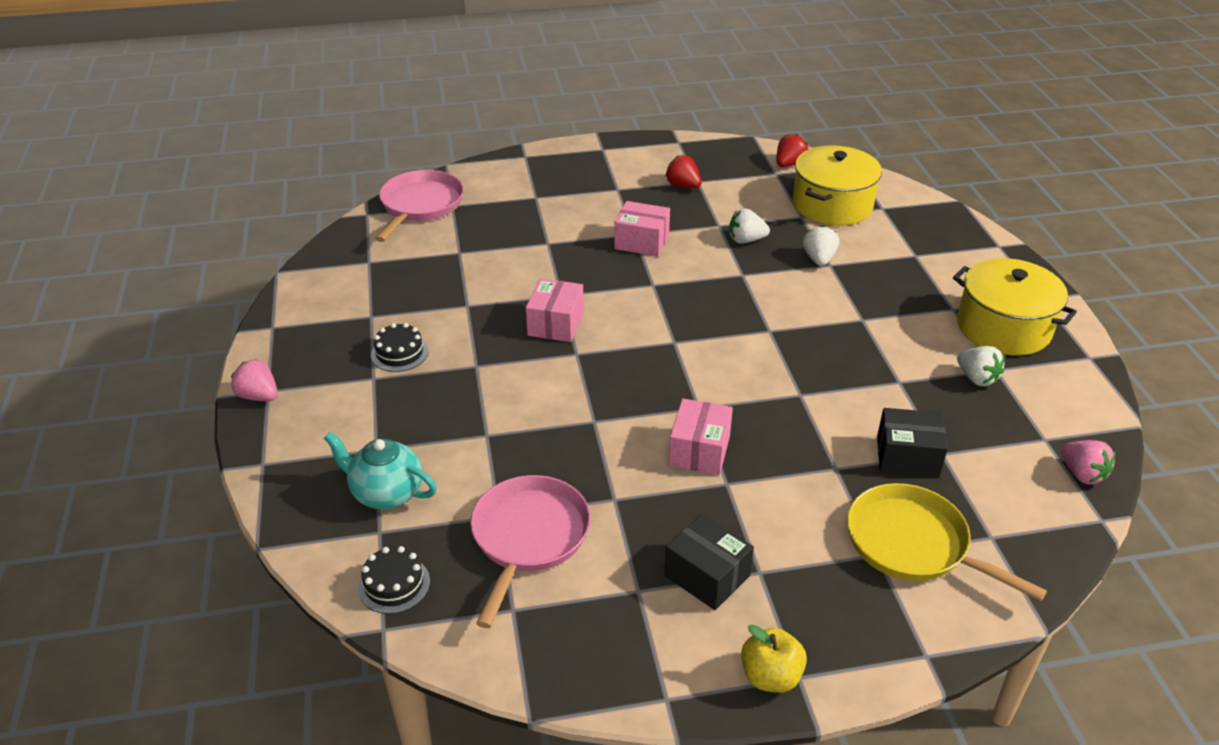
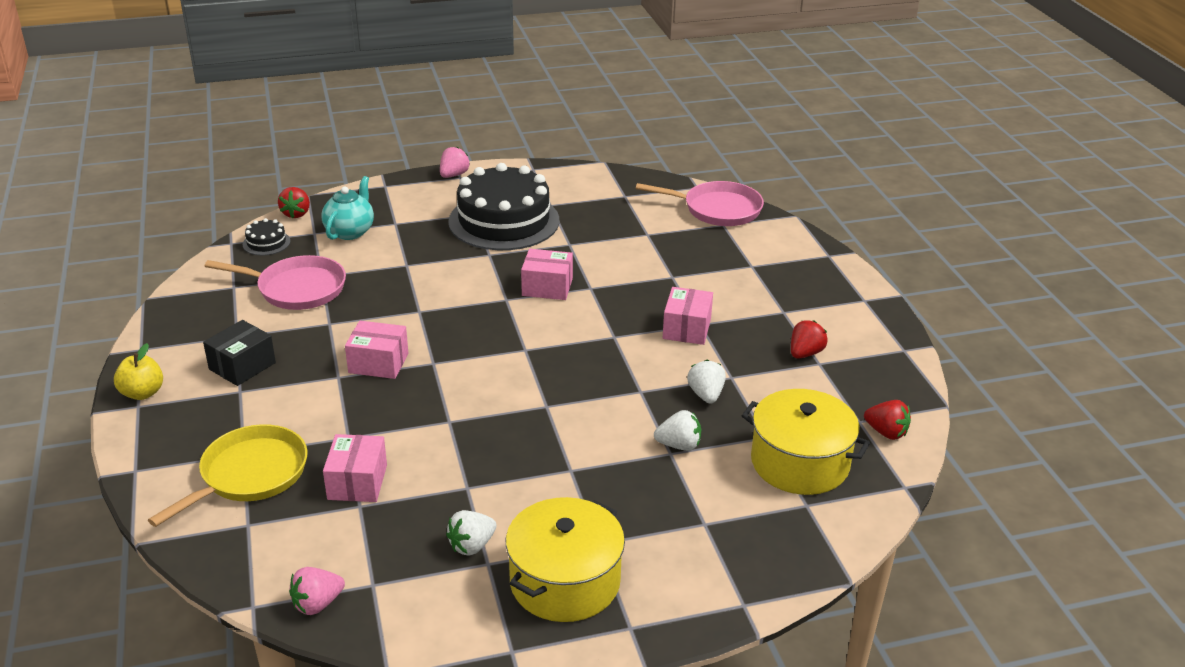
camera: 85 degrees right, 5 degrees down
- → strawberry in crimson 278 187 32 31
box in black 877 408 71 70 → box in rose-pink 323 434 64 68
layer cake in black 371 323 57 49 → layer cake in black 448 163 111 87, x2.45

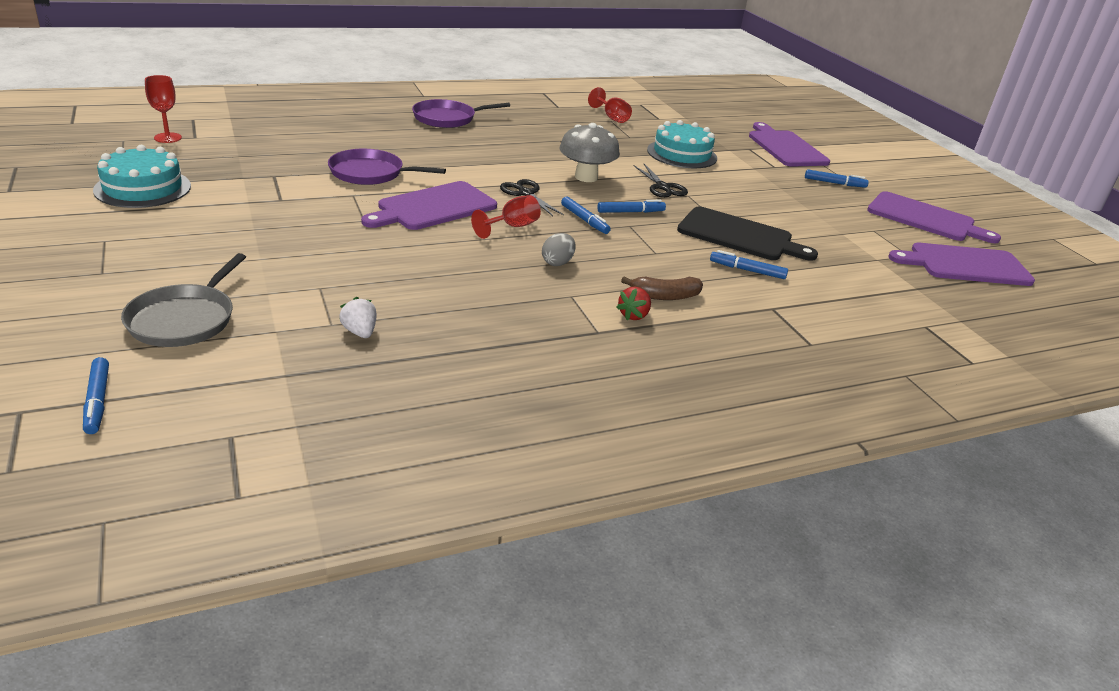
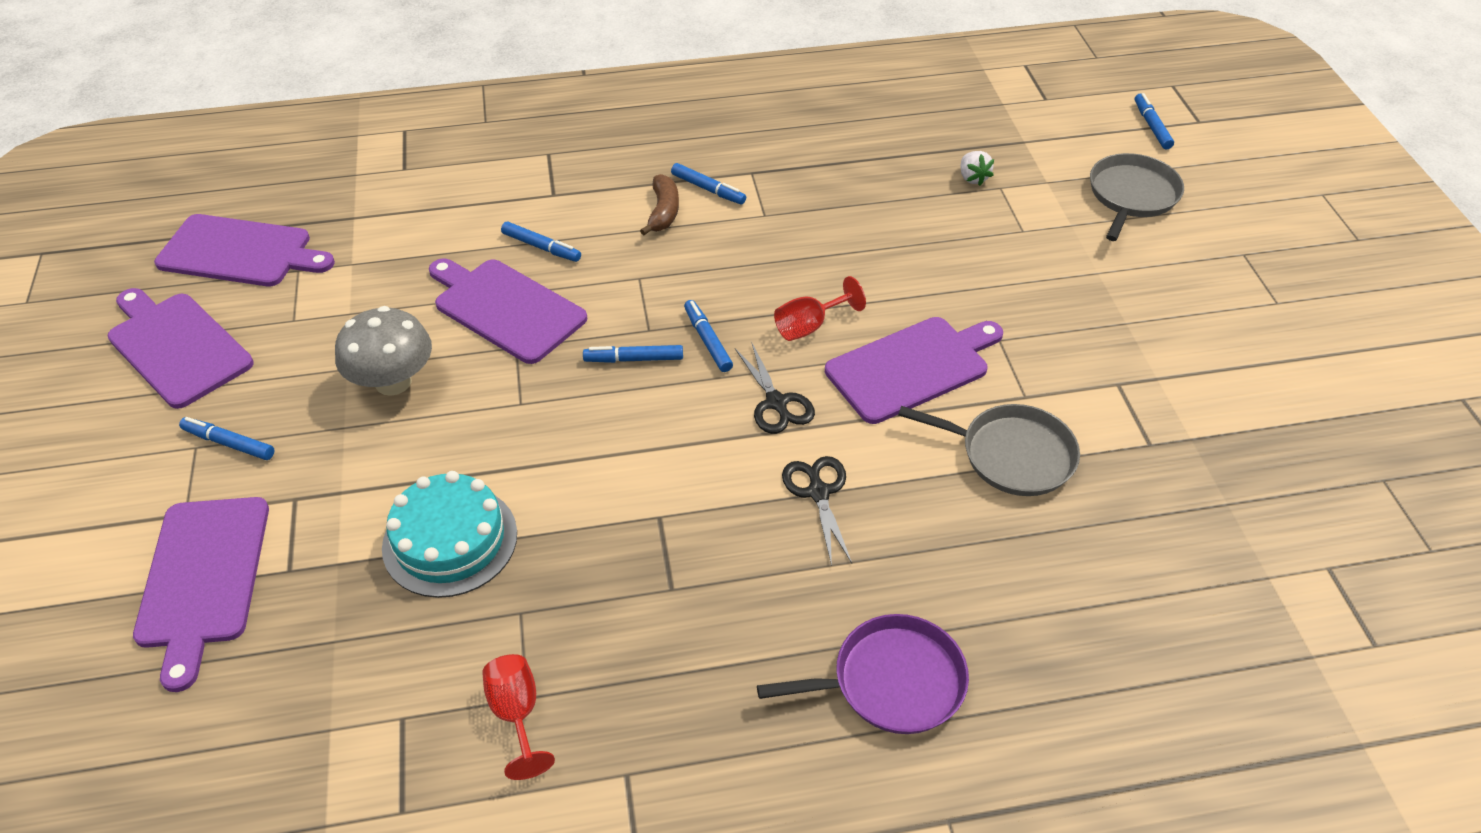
camera: 165 degrees left, 15 degrees up
layer cake in turquoise 93 145 98 63 → -
chalice in crimson 145 75 37 68 → -
toy egg in gray 542 233 34 33 → -
toadstool in gray 559 123 61 59 → toadstool in gray 335 306 97 90, moved
shears in black 633 164 55 34 → shears in black 782 456 70 110, moved
strawberry in crimson 616 286 35 34 → felt pen in royal blue 671 163 75 41
skillet in violet 328 149 118 36 → skillet in gray 898 404 182 92
cutting board in black 677 206 141 55 → cutting board in violet 429 258 158 106
toy banana in dark brown 621 277 82 23 → toy banana in dark brown 640 174 39 61, 90 degrees clockwise

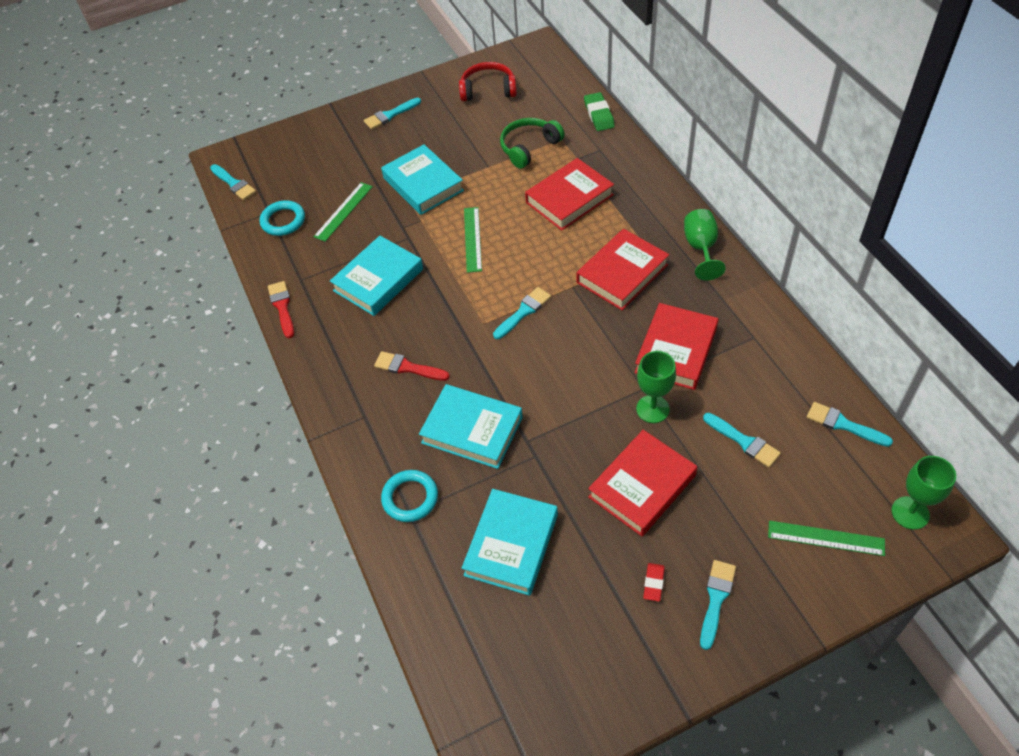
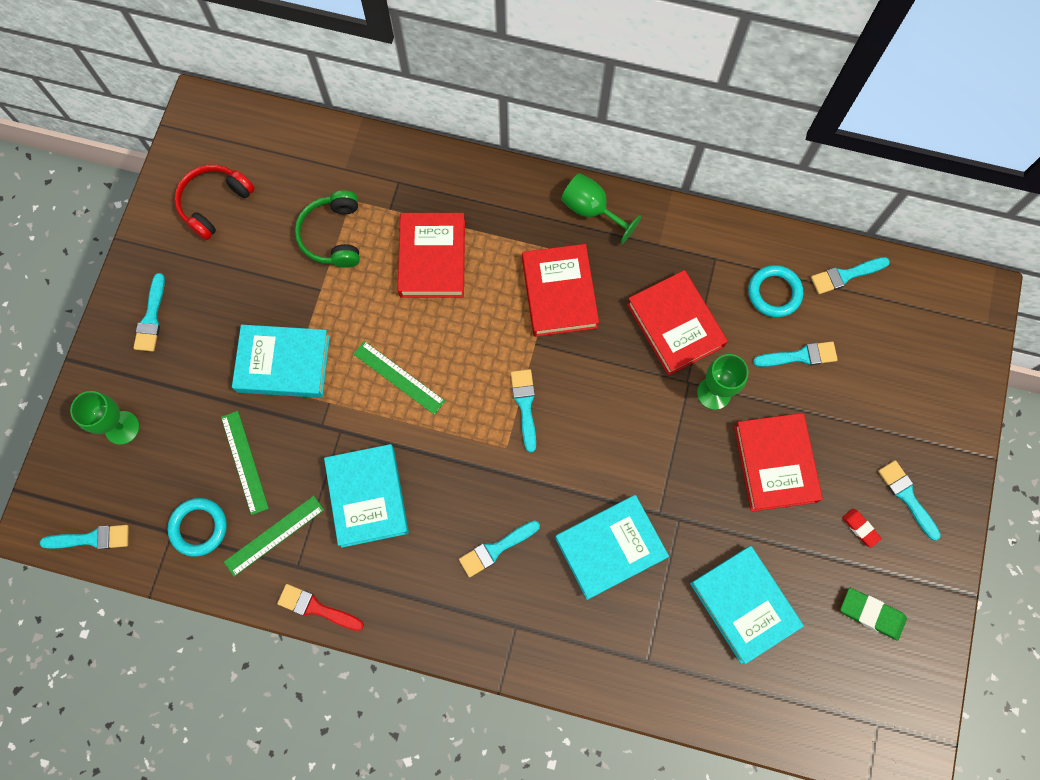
camera: 55 degrees left, 20 degrees up
hoop in turquoise 381 470 57 52 → hoop in turquoise 748 265 55 52, moved
pencil eraser in green 584 92 31 39 → pencil eraser in green 840 588 67 53, moved
ruler in green 768 521 117 35 → ruler in green 224 496 100 81, moved
chalice in green 891 456 65 74 → chalice in green 70 391 69 54, moved
paint brush in crimson 374 351 76 30 → paint brush in turquoise 459 520 81 57

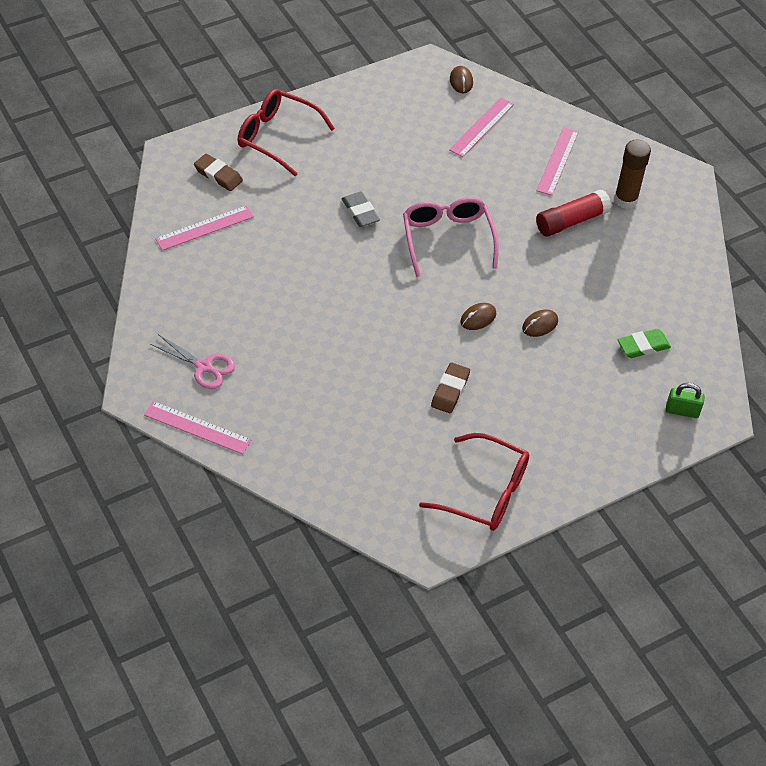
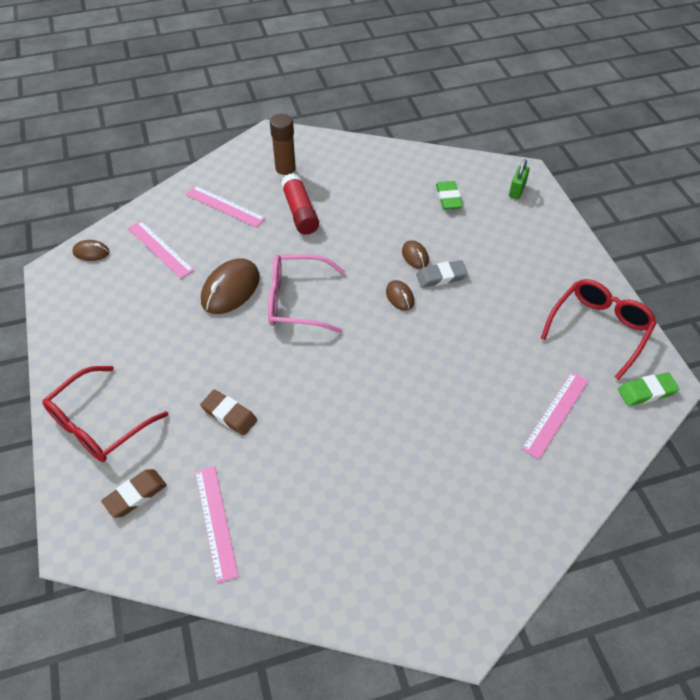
camera: 75 degrees left, 0 degrees up
shears in rose-pink 150 334 85 55 → -
- → mouse in dark brown 201 258 59 56
- → pencil eraser in green 618 372 61 34
ruler in rose-pink 144 401 107 53 → ruler in rose-pink 522 372 66 87, moved
pencil eraser in gray 342 192 38 35 → pencil eraser in gray 416 260 52 28, moved
pencil eraser in dark brown 431 362 39 51 → pencil eraser in dark brown 200 390 57 46, moved

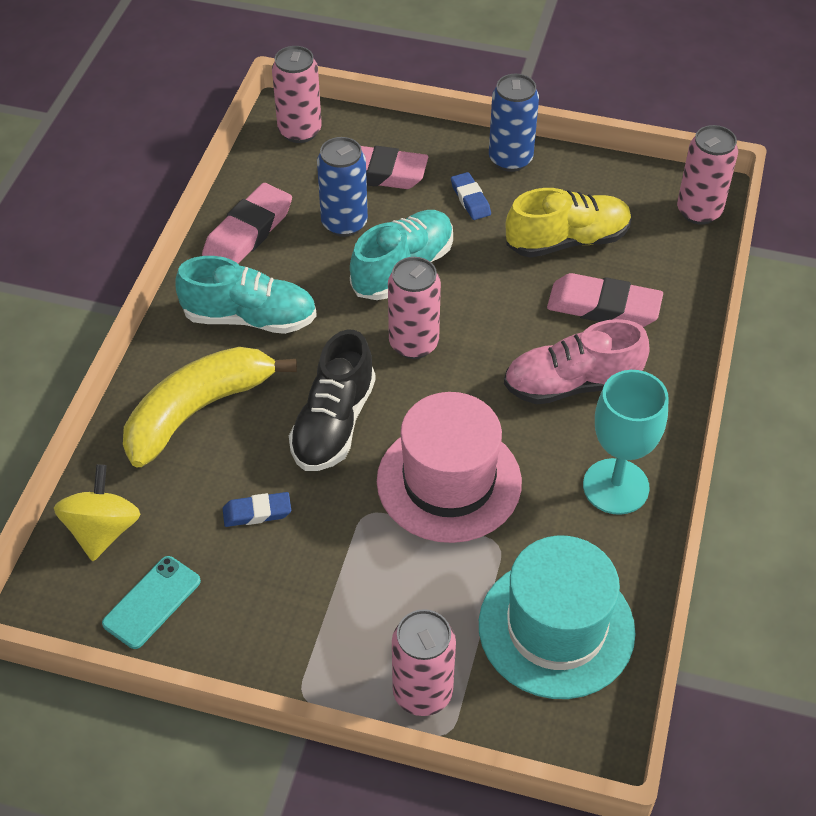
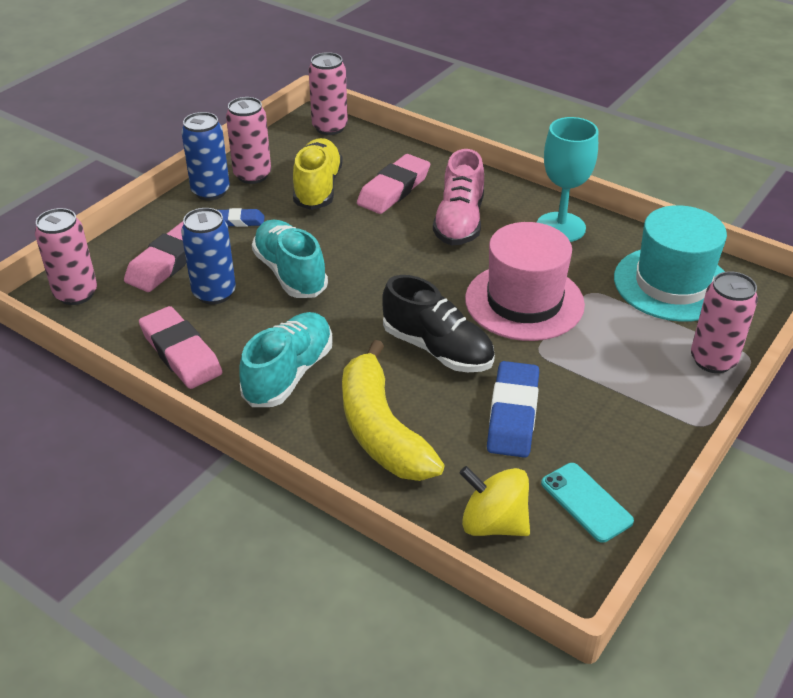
camera: 70 degrees left, 10 degrees down
soda can in rose-pink 388 257 53 102 → soda can in rose-pink 226 97 45 87, moved
pencil eraser in royal blue 223 492 68 35 → pencil eraser in royal blue 487 361 52 97, x1.81

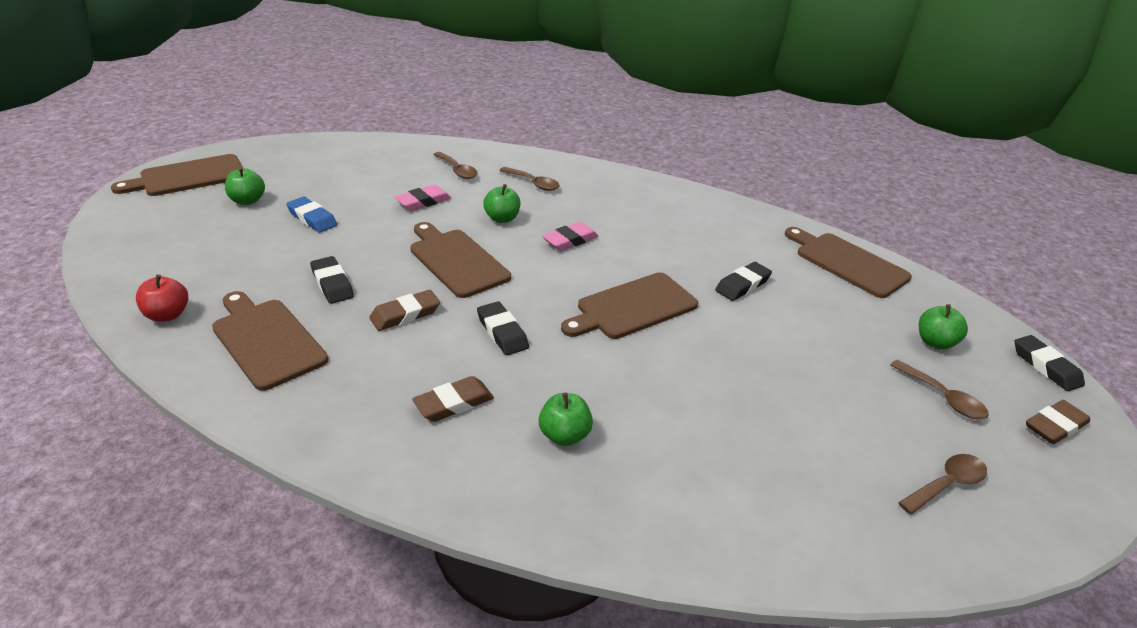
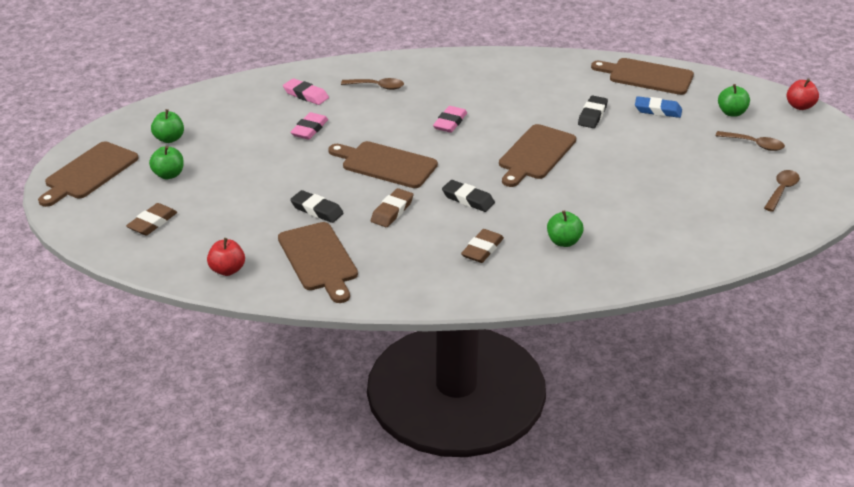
camera: 25 degrees left, 0 degrees up
pencil eraser in royal blue 286 197 51 36 → pencil eraser in royal blue 635 96 47 22, moved
apple in green 483 184 37 39 → apple in green 151 109 33 34, moved
pencil eraser in dark brown 1026 400 64 44 → pencil eraser in dark brown 126 203 51 32, moved
tablespoon in dark brown 433 152 45 27 → pencil eraser in rose-pink 283 78 46 27
pencil eraser in black 1015 335 70 56 → apple in crimson 786 79 33 31
cutting board in dark brown 212 291 116 100 → cutting board in dark brown 278 222 80 81, 135 degrees counterclockwise

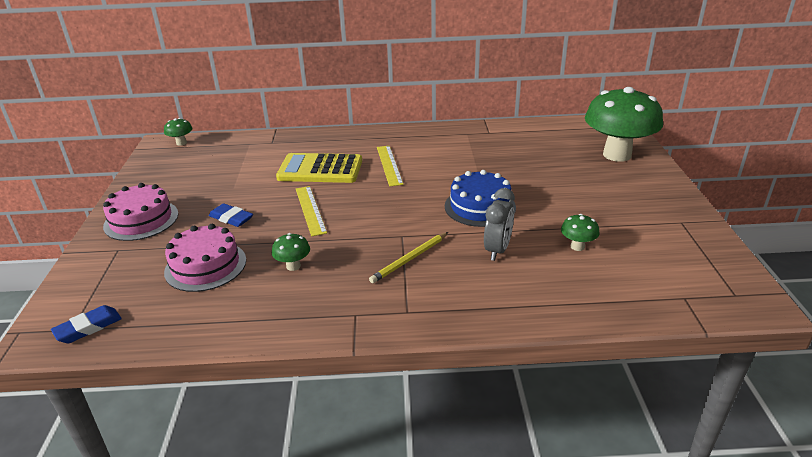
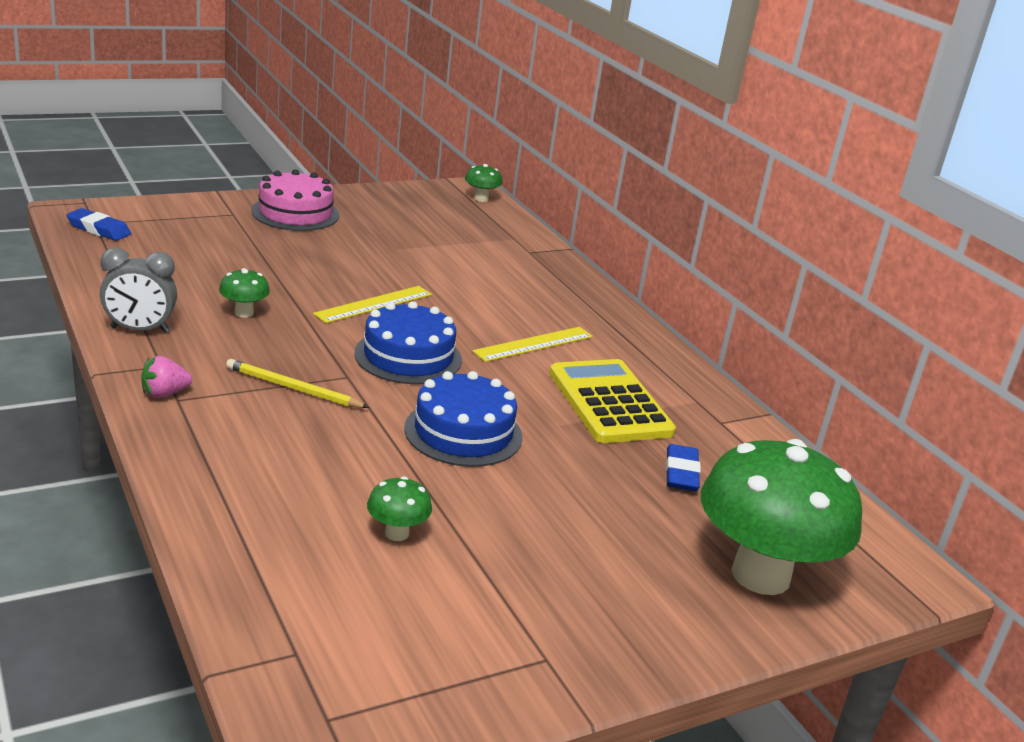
camera: 60 degrees right, 5 degrees down
layer cake in rose-pink 164 224 82 68 → -
- → strawberry in rose-pink 141 356 51 42
- → layer cake in royal blue 354 301 108 83
pencil eraser in royal blue 209 203 44 24 → pencil eraser in royal blue 666 444 35 48, moved
pocket calculator in golden 276 153 86 30 → pocket calculator in golden 549 359 127 84, moved
alarm clock in gray 484 188 31 73 → alarm clock in gray 100 248 77 85, moved

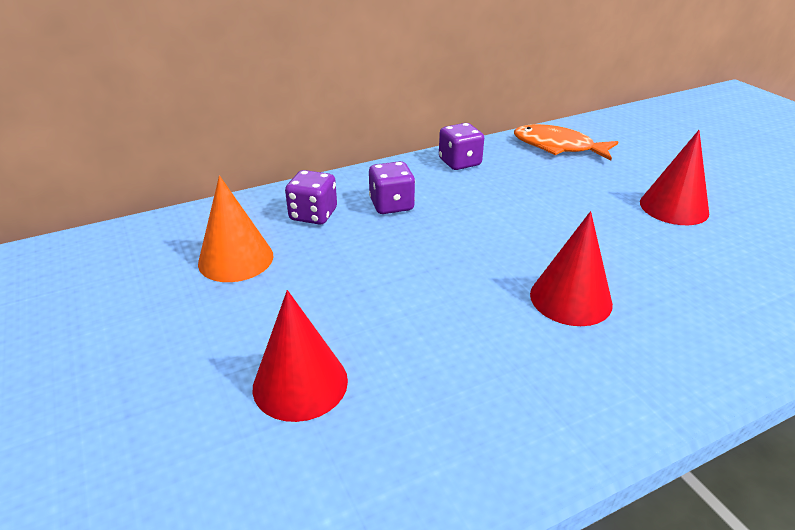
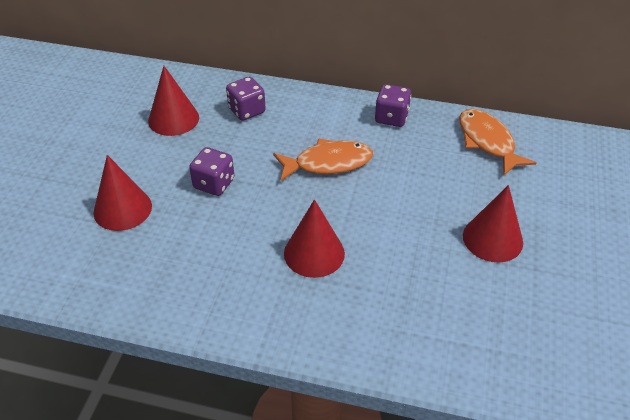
camera: 40 degrees right, 10 degrees up
- → toy fish in bright orange 273 139 100 43
dice in violet 369 161 46 53 → dice in violet 189 147 45 49, moved
cone shape in bright orange 198 175 75 107 → cone shape in crimson 148 66 51 70

